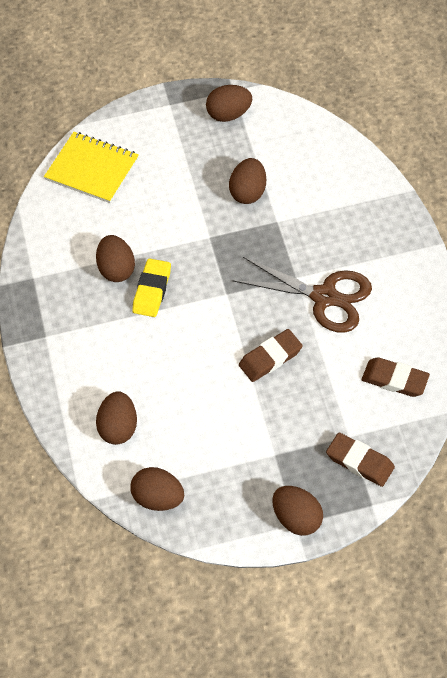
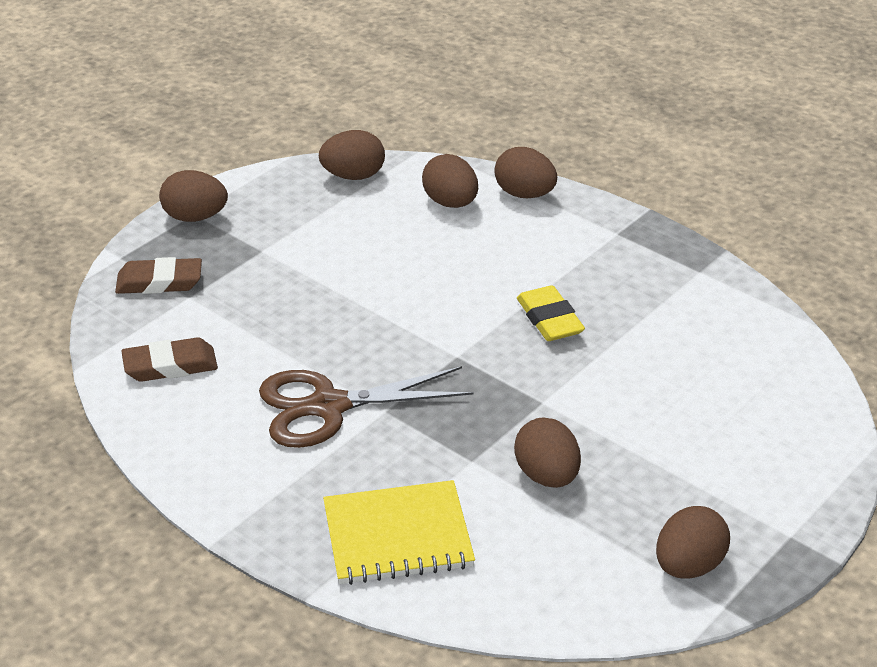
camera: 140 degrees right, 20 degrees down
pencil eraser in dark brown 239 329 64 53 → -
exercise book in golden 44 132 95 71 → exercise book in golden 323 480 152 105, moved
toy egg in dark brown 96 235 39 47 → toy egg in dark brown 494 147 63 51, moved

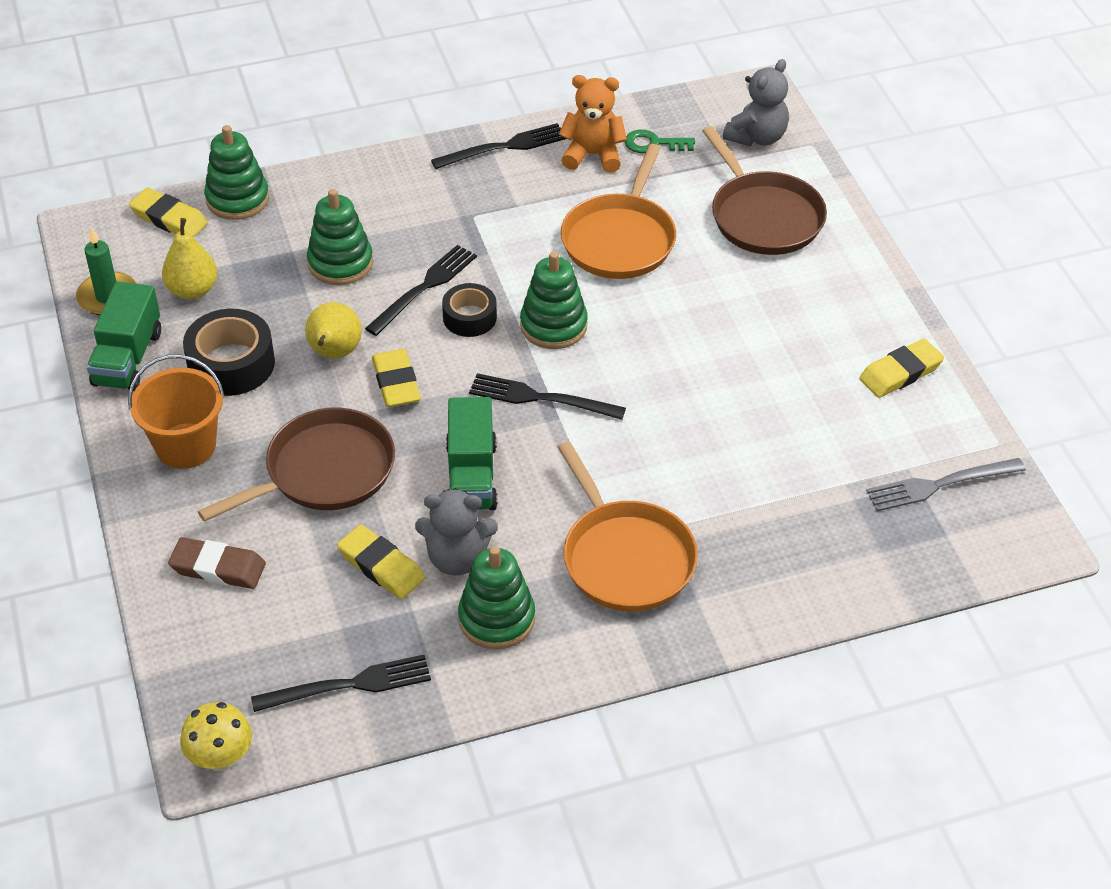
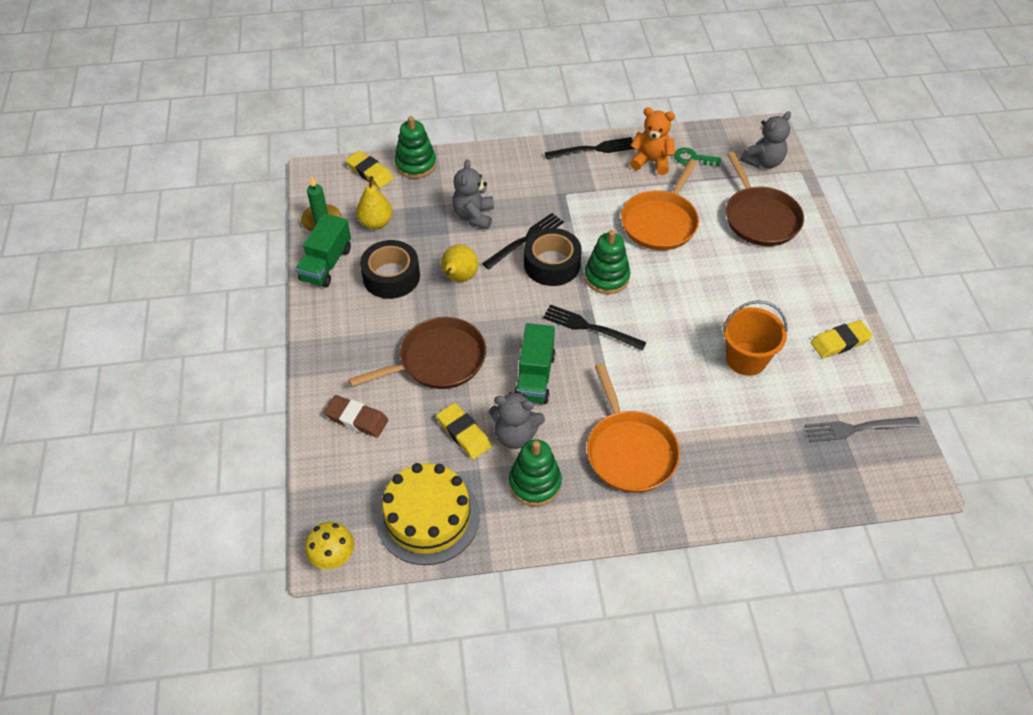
camera: 10 degrees right, 5 degrees up
pencil eraser in golden 372 349 49 58 → -
pail in bright orange 128 354 97 115 → pail in bright orange 722 301 65 75, moved
dinner fork in black 251 655 180 57 → layer cake in golden 376 463 104 102
stacking rings in green 307 189 66 96 → teddy bear in gray 452 159 42 70
tape in black 442 283 55 54 → tape in black 524 228 58 58, x1.57

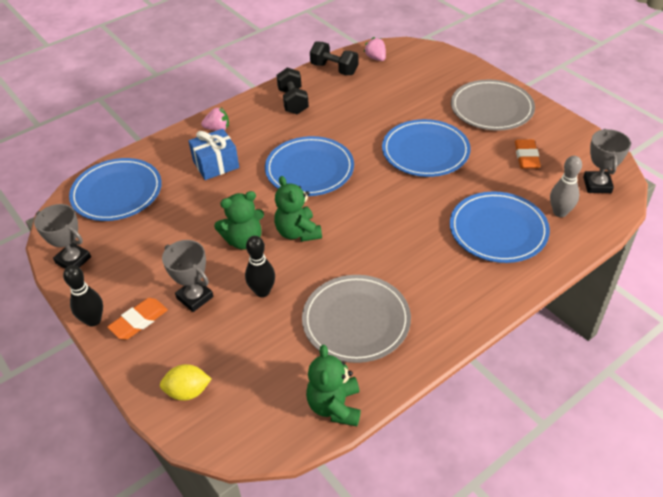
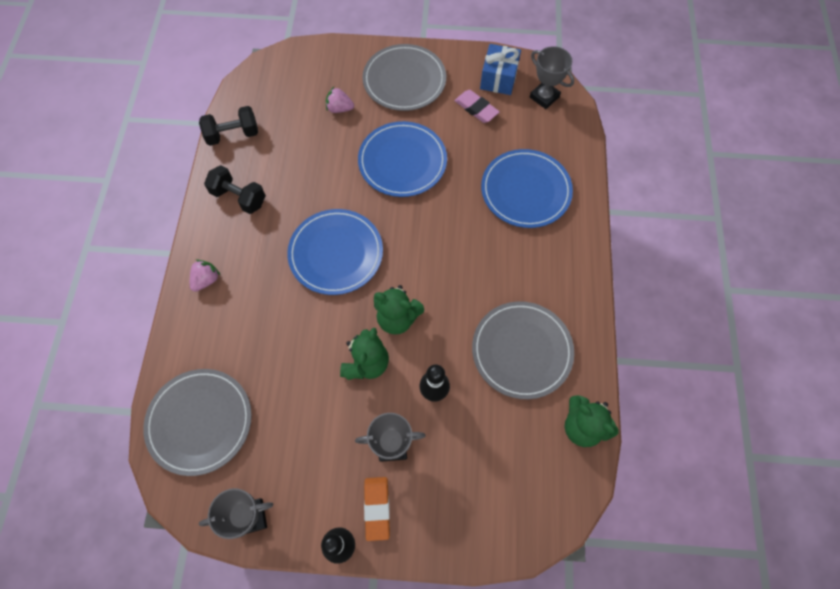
camera: 50 degrees left, 20 degrees up
lemon in golden 160 364 51 37 → -
bowling pin in gray 550 156 32 61 → -
gift in royal blue 188 129 51 51 → gift in royal blue 480 44 41 51, moved
strawberry in rose-pink 364 37 22 24 → strawberry in rose-pink 326 87 28 26, moved
dinner plate in royal blue 69 158 93 63 → dinner plate in gray 143 369 109 107
pencil eraser in bright orange 515 139 26 30 → pencil eraser in rose-pink 454 90 46 33

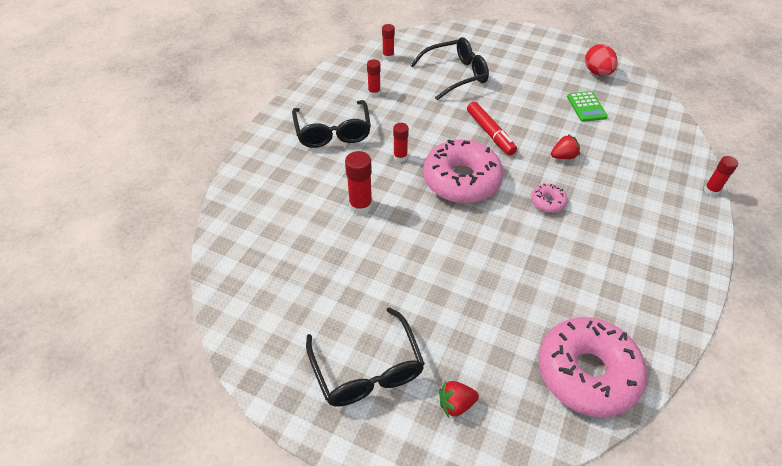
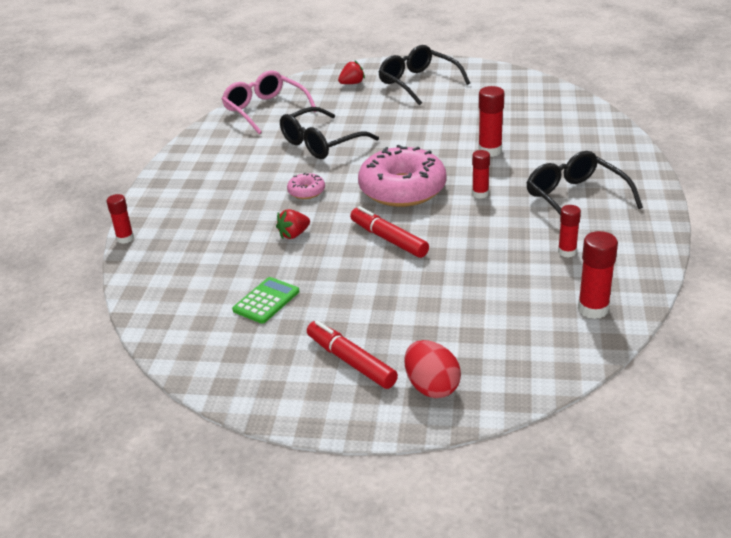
camera: 165 degrees right, 15 degrees down
- → felt pen in crimson 307 320 91 69
spectacles in black 411 37 78 63 → spectacles in black 280 107 99 52, moved
toy egg in crimson 585 44 33 32 → toy egg in crimson 404 340 57 58, moved
glazed donut in rose-pink 538 317 109 100 → spectacles in rose-pink 222 71 95 63
pocket calculator in green 567 91 41 31 → pocket calculator in green 232 277 67 47, 60 degrees clockwise
glue stick in crimson 382 24 13 36 → glue stick in crimson 578 231 40 88, x1.53

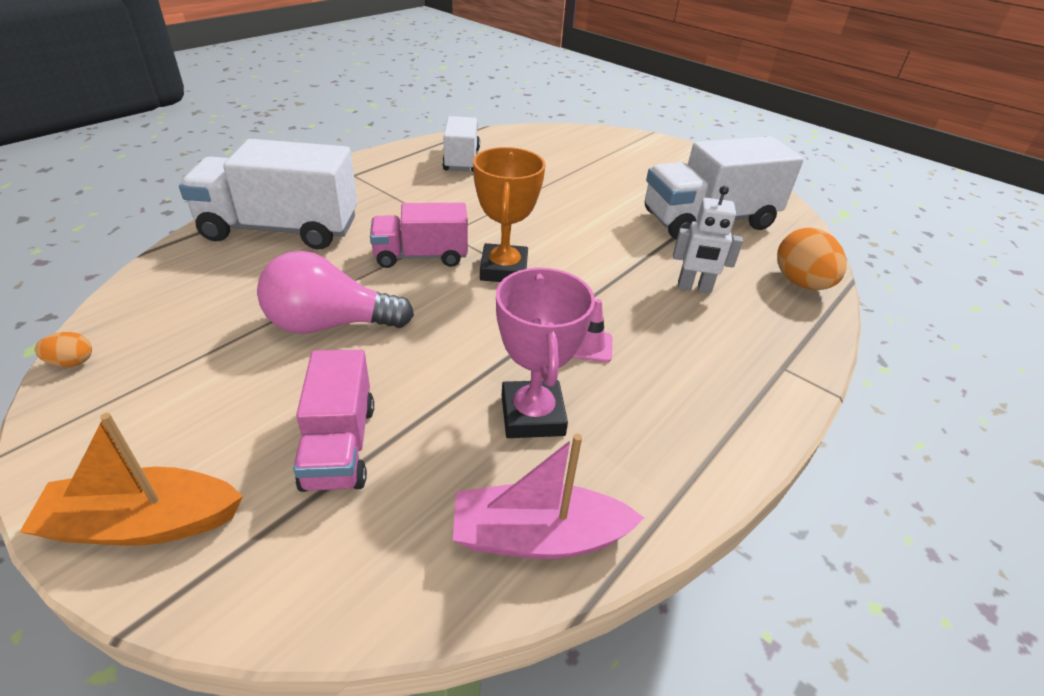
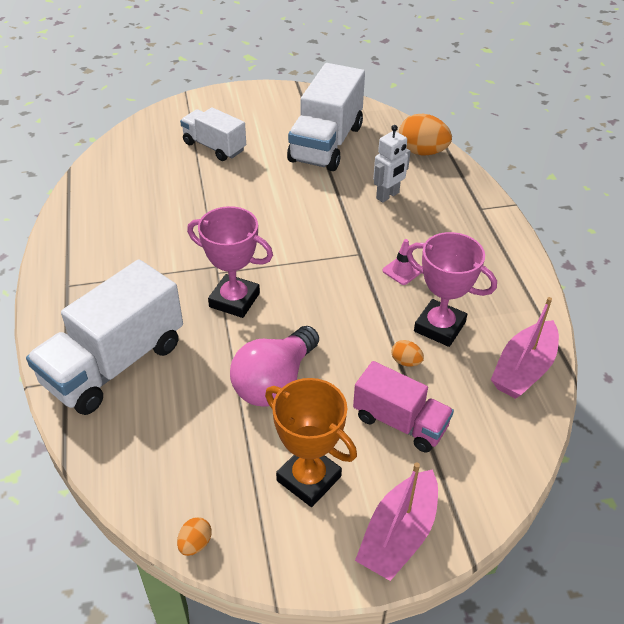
camera: 50 degrees left, 5 degrees up
- → toy egg in bright orange 392 340 32 26
lorry in pure white 442 116 38 56 → lorry in pure white 180 107 66 54, moved
trophy in bright orange 473 147 73 135 → trophy in bright orange 265 378 92 129, moved
lorry in rose-pink 370 203 98 65 → trophy in rose-pink 187 206 86 112
sailboat in bright orange 20 413 223 133 → sailboat in rose-pink 355 463 83 118

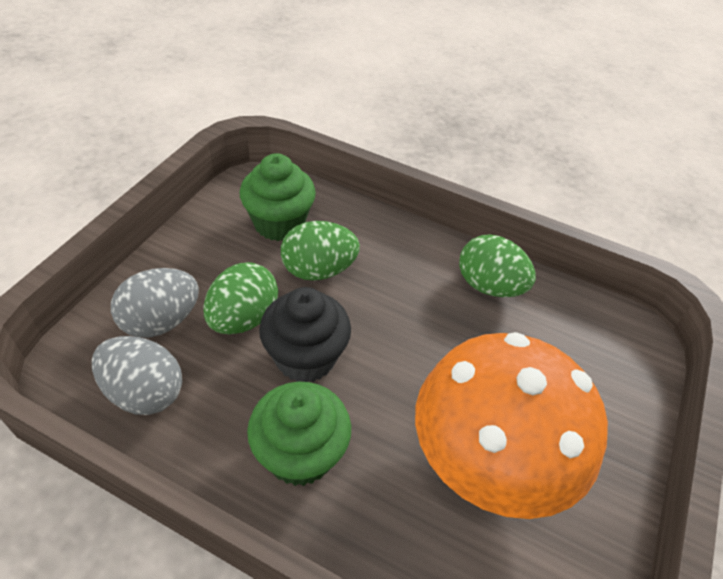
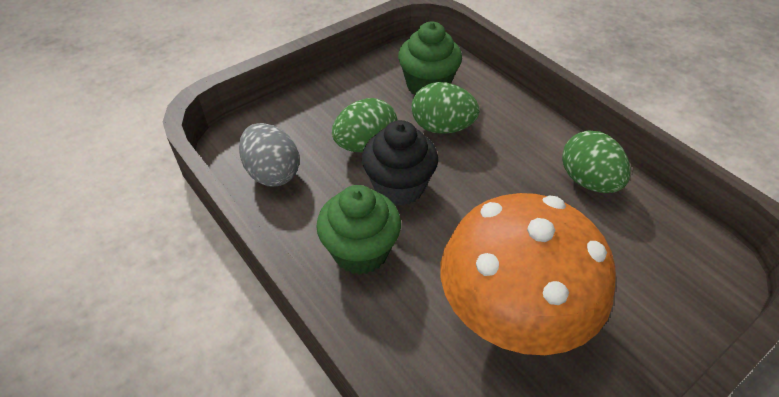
camera: 30 degrees right, 0 degrees up
toy egg in gray 111 268 88 70 → -

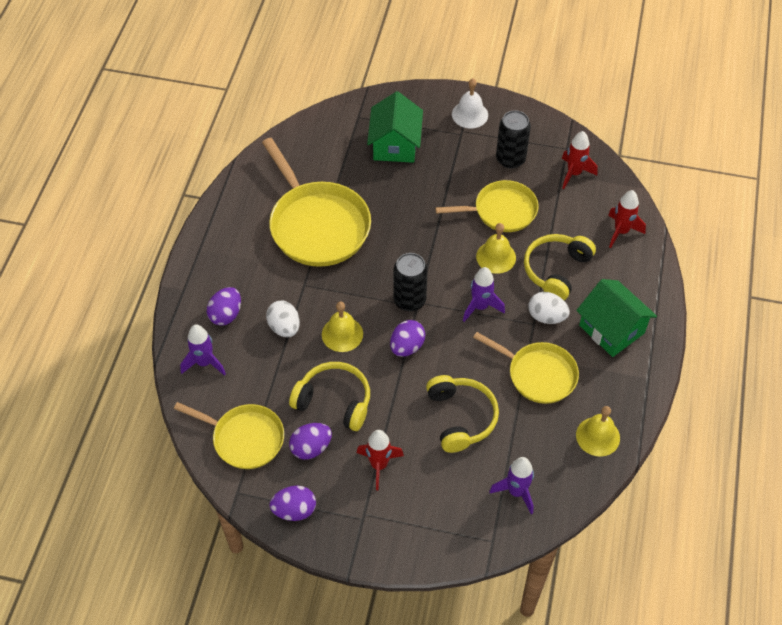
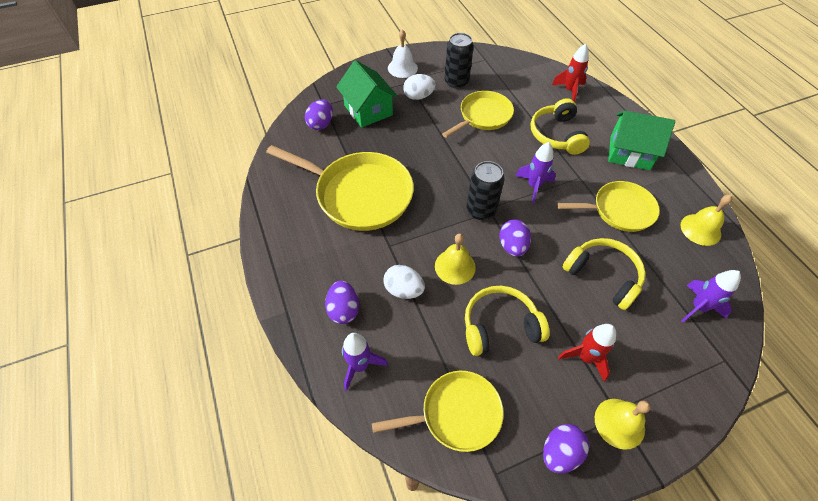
camera: 35 degrees left, 0 degrees up
spaceship in crimson 562 131 35 58 → -
toy egg in violet 289 423 43 37 → toy egg in violet 305 100 28 30, moved
school bell in golden 476 223 40 51 → school bell in golden 595 399 56 51, moved
toy egg in pure white 528 292 42 32 → toy egg in pure white 403 74 33 26, moved

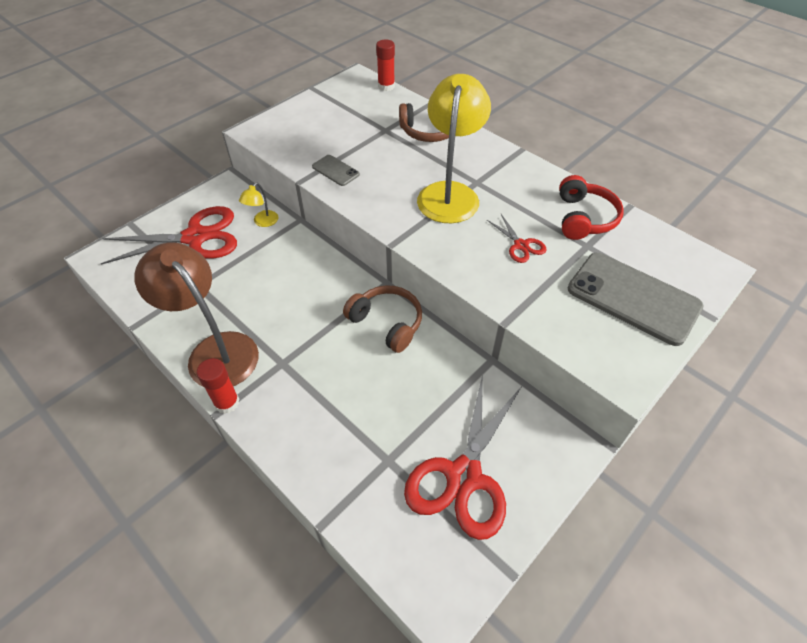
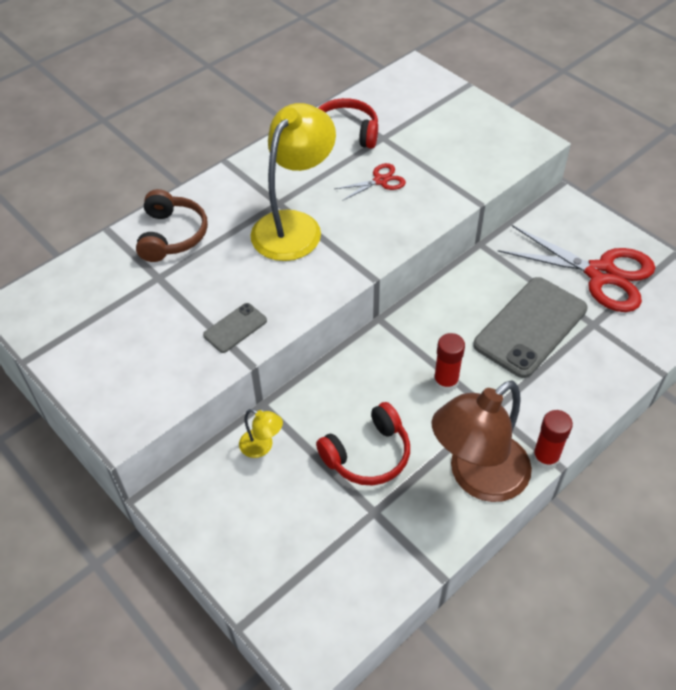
camera: 85 degrees left, 0 degrees up
shears in crimson 101 206 136 59 → -
headset in dark brown 343 285 79 68 → -
- → headset in crimson 316 402 94 83
glue stick in crimson 376 39 19 52 → glue stick in crimson 434 333 31 59, moved
phone in gray 568 253 136 93 → phone in gray 473 277 115 101, moved
reading lamp in golden 417 74 74 149 → reading lamp in golden 251 103 85 158, 105 degrees clockwise

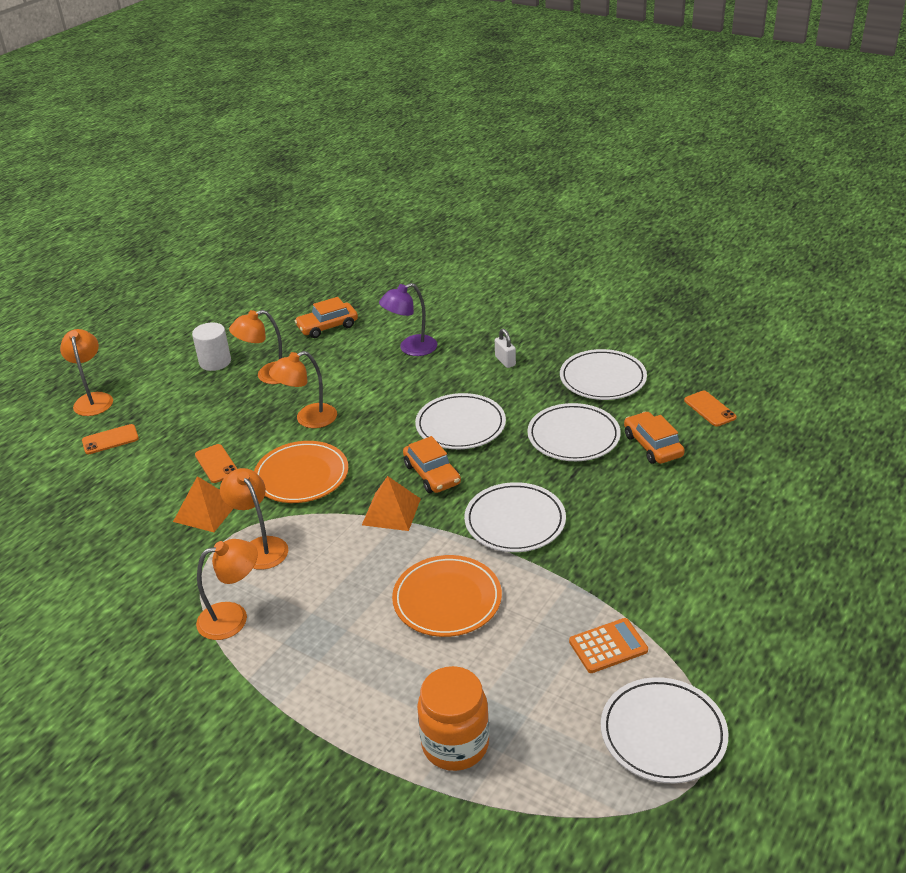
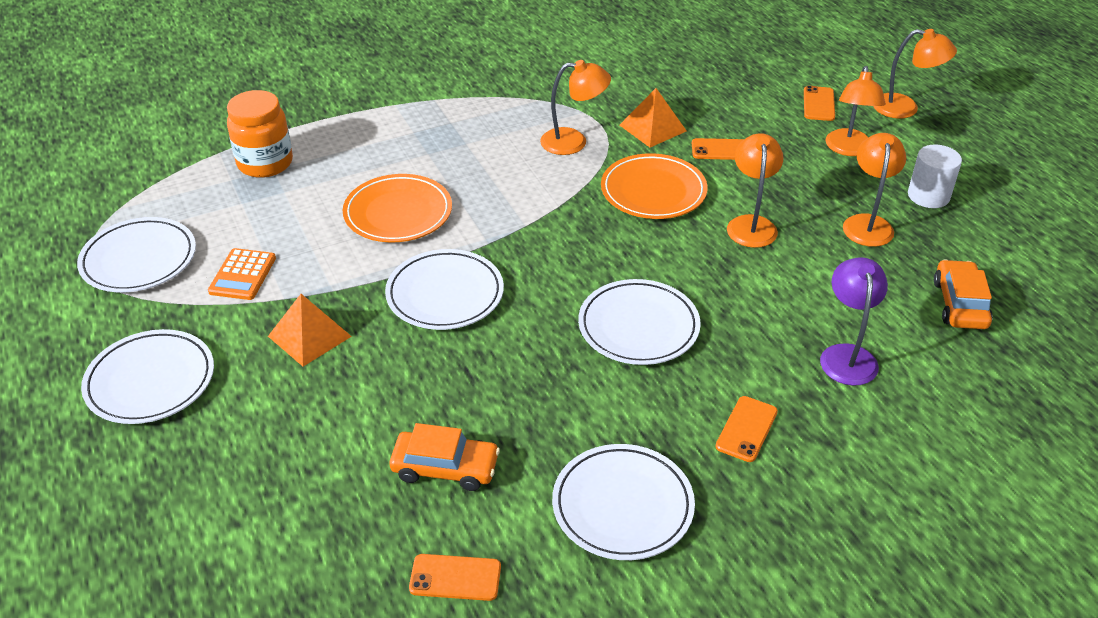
camera: 120 degrees right, 5 degrees up
car in bright orange 403 436 58 57 → -
reading lamp in bright orange 196 539 62 101 → reading lamp in bright orange 826 66 60 90, moved
pyramid in bright orange 362 476 59 55 → pyramid in bright orange 268 294 84 73, moved
dinner plate in pure white 527 403 94 58 → dinner plate in pure white 81 329 133 95, moved
lock in pure white 495 329 21 39 → phone in bright orange 715 396 63 66

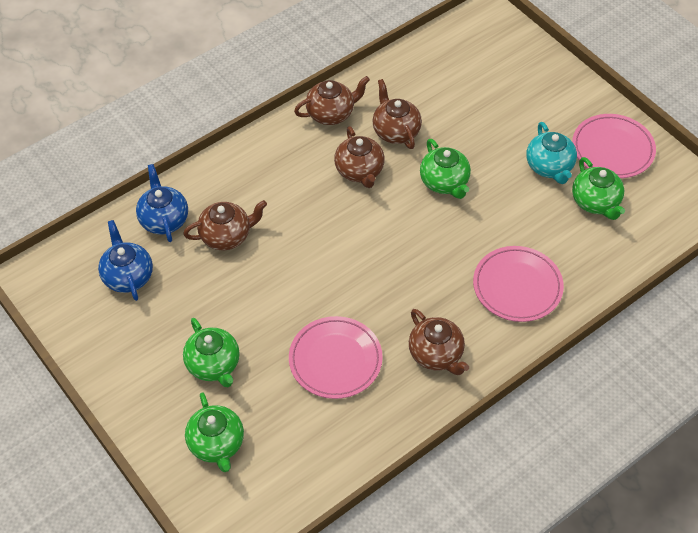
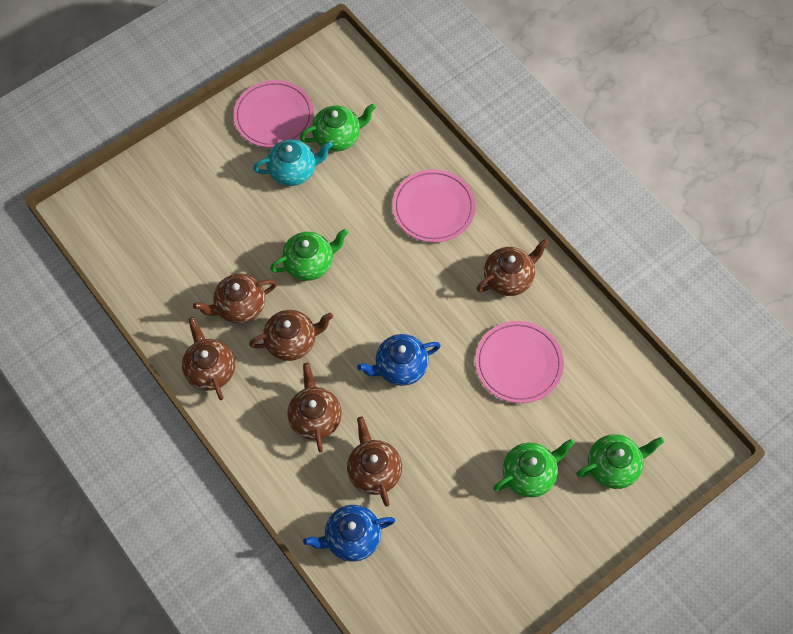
camera: 90 degrees left, 10 degrees up
- → tea pot in dark brown 287 363 55 90
tea pot in royal blue 98 220 55 81 → tea pot in royal blue 357 334 84 52, moved

